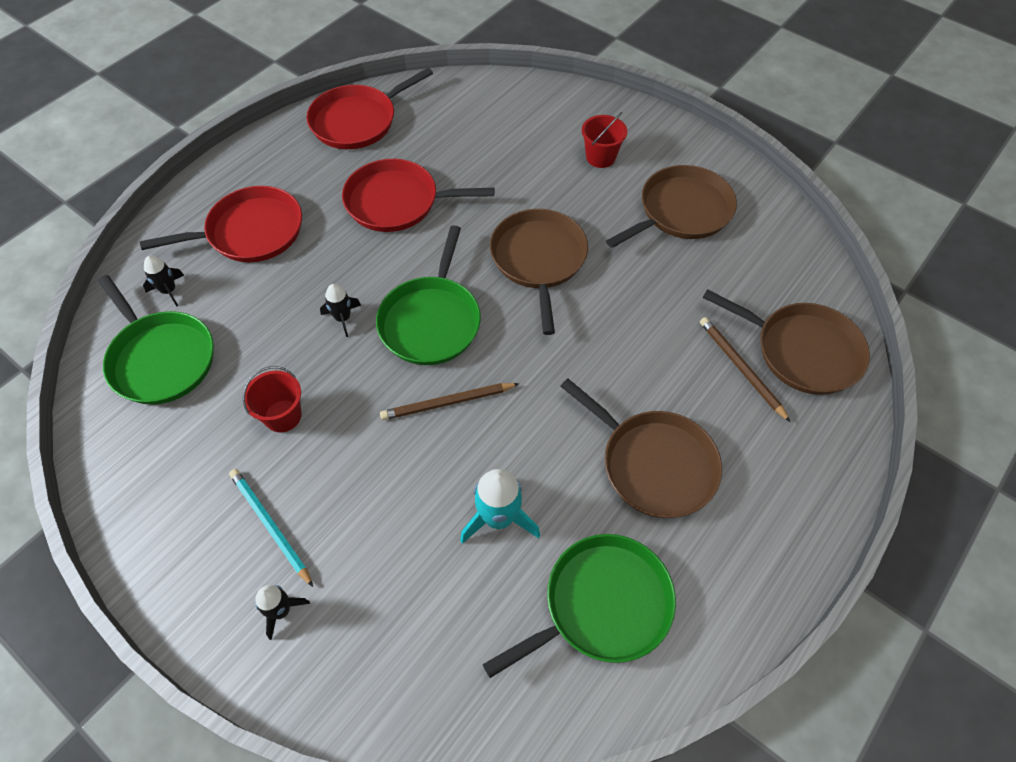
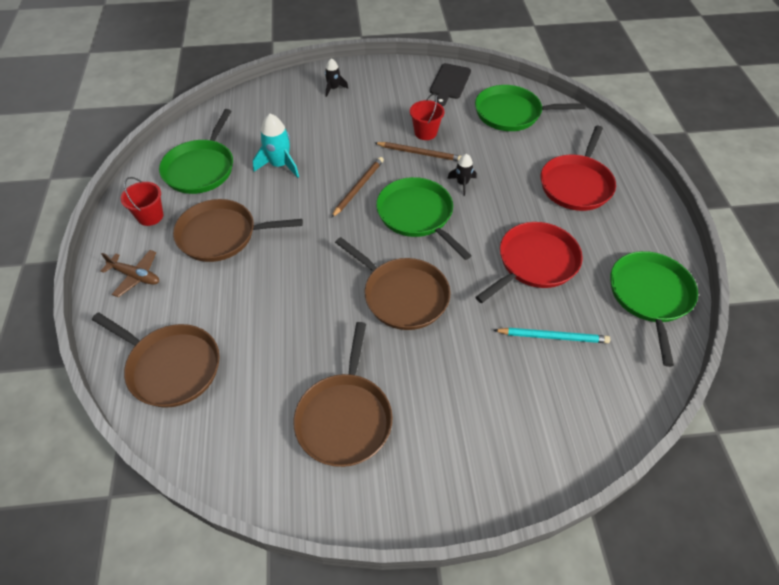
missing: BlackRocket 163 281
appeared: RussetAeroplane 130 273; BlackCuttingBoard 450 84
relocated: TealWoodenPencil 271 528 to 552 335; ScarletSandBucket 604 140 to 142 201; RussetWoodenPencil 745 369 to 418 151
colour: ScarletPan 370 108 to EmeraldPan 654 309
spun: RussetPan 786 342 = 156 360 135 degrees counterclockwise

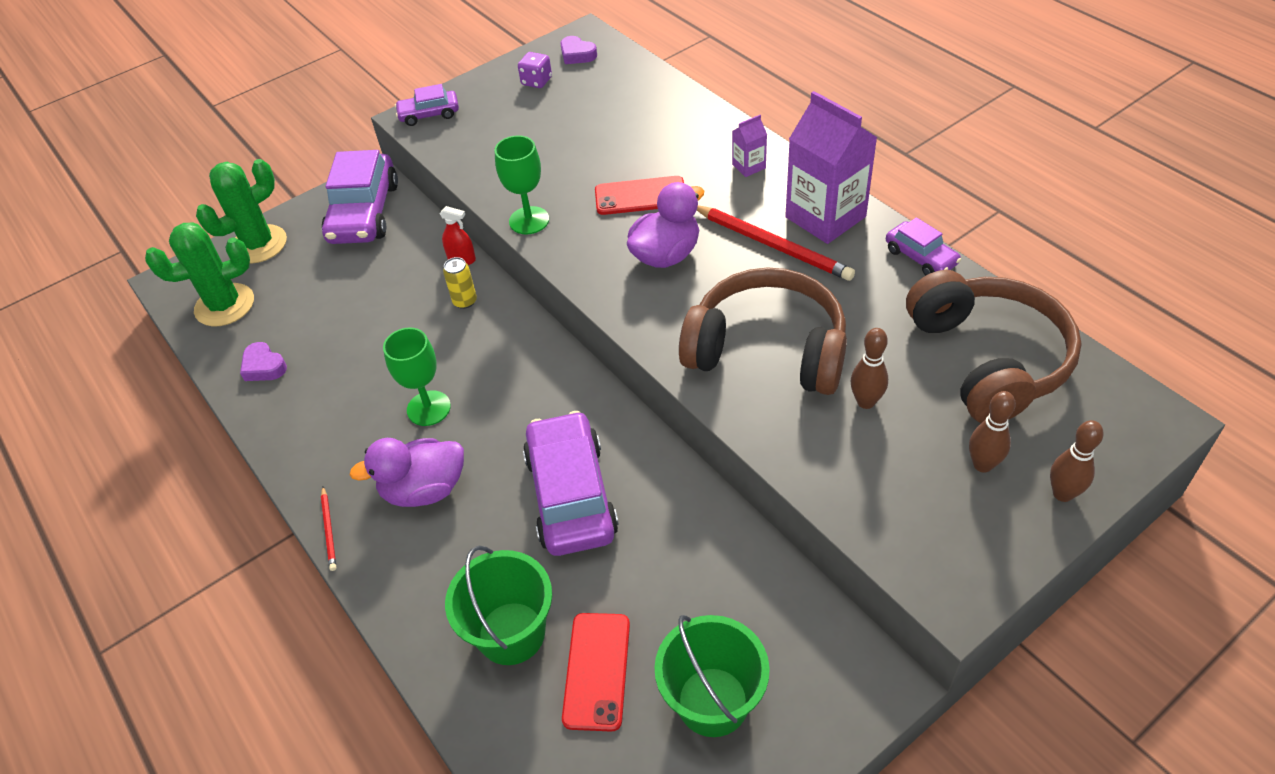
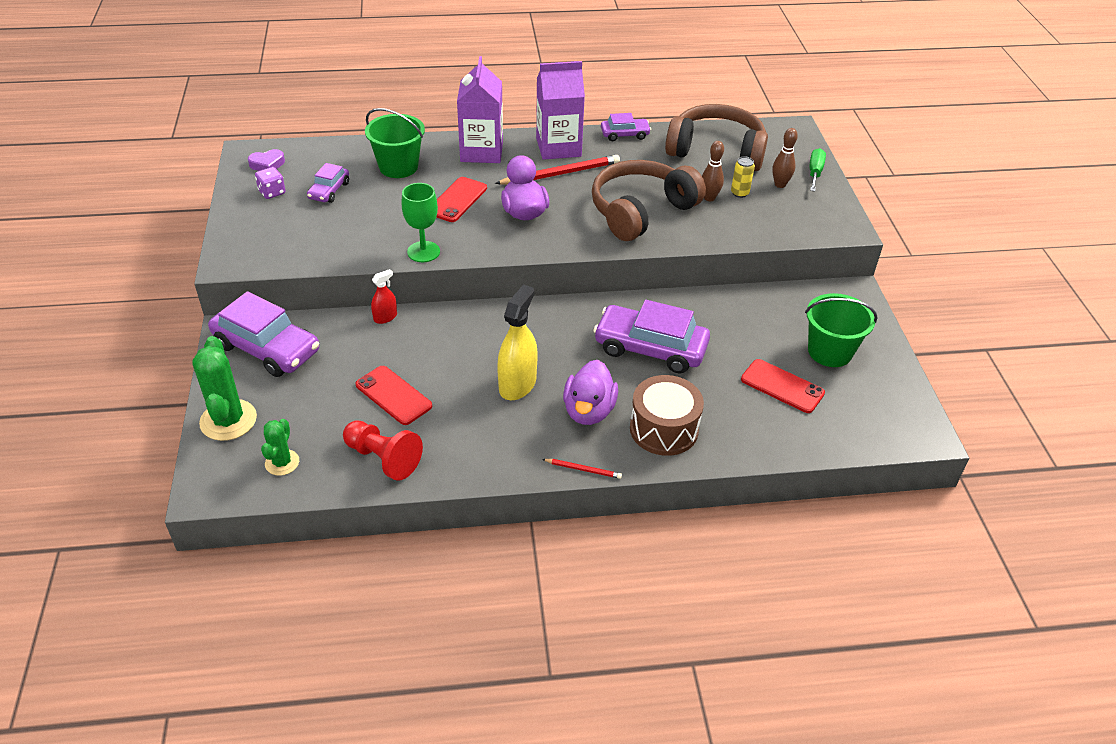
appeared: ScarletSmartphone 394 395; RussetSnareDrum 667 415
relocated: RoyalPurpleCar 427 105 to 328 183; BrightYellowSodaCan 460 283 to 743 177; EmeraldSandBucket 498 605 to 395 143
exchanged: RoyalPurpleLoveHeart 263 361 to ScarletGamePawn 383 451; EmeraldGoblet 417 377 to BrightYellowSprayCleaner 517 342; RussetTenpin 1077 461 to EmeraldHandScrewdriver 817 170
size: EmeraldSaguaroCactus 199 274 = 280 447 x0.59; RoyalPurpleMilkCarton 749 146 = 480 109 x2.22

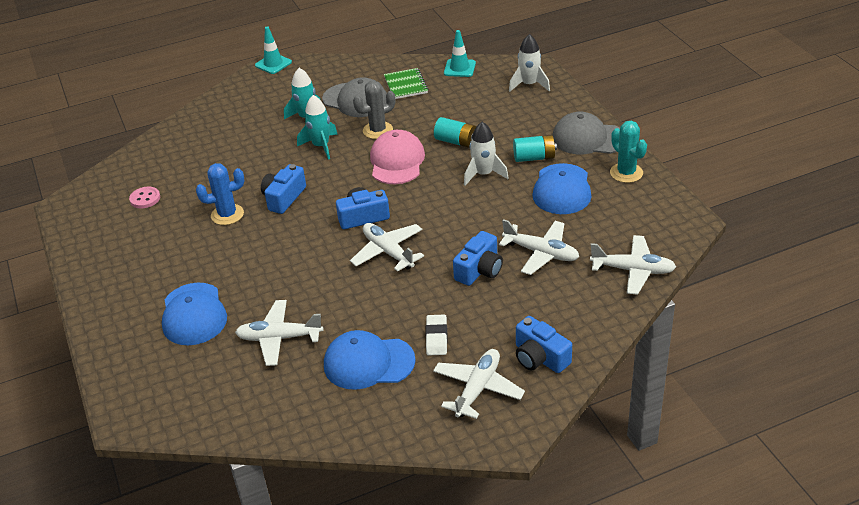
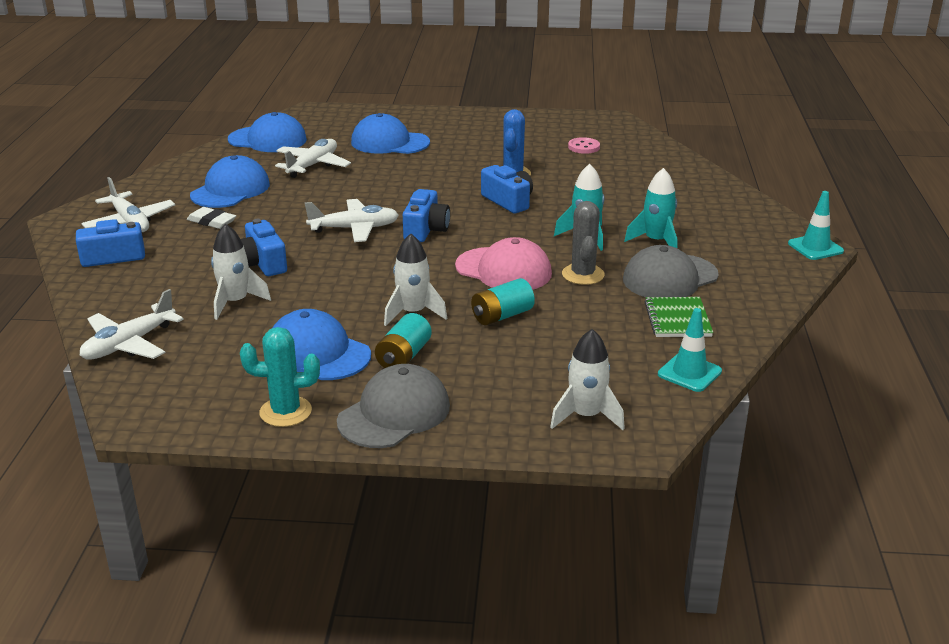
appeared: RoyalBlueCap 267 132
exchanged: WhiteAeroplane 539 247 to WhiteRocket 241 272
spun: EmeraldNotebook 406 83 = 679 317 75 degrees clockwise

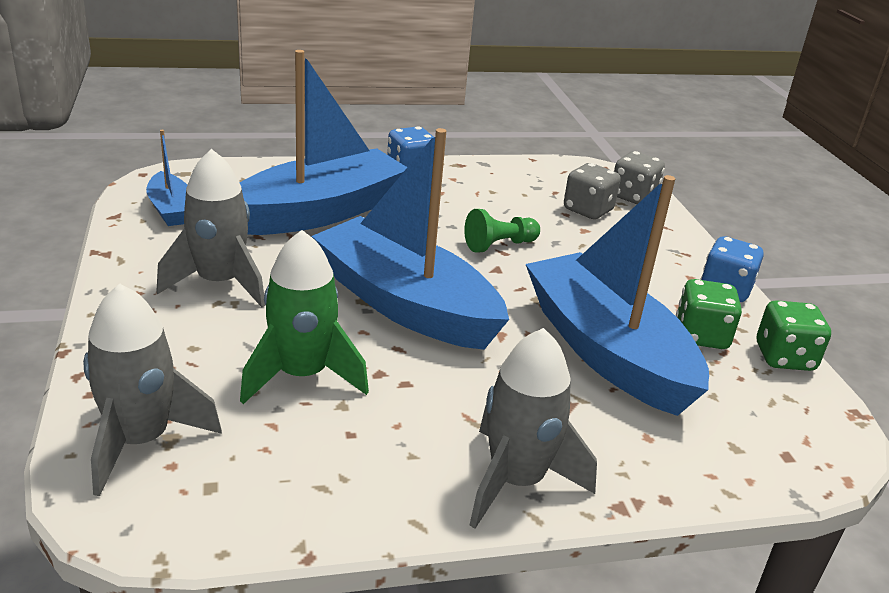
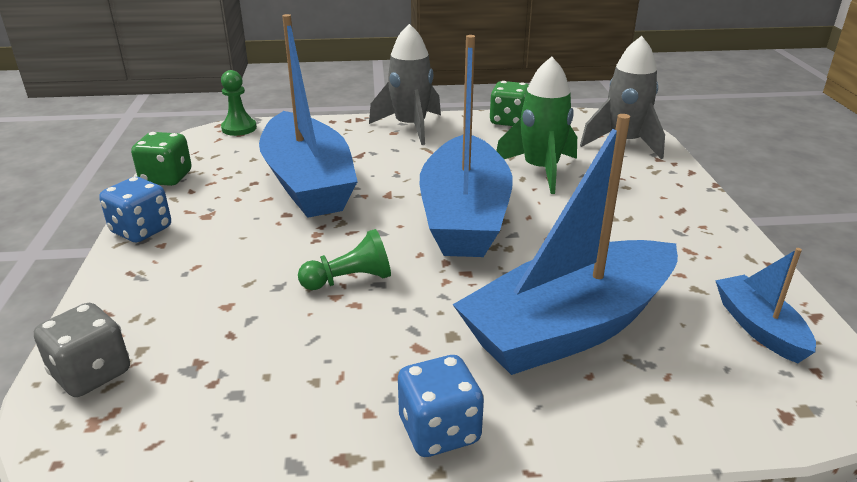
missing: AshGreyRocket 211 228; AshGreyDie 592 191
appeared: EmeraldGamePawn 239 103
relocated: EmeraldDie 709 314 to 509 103
spun: RoyalBlueSailboat 410 239 = 466 146 45 degrees clockwise

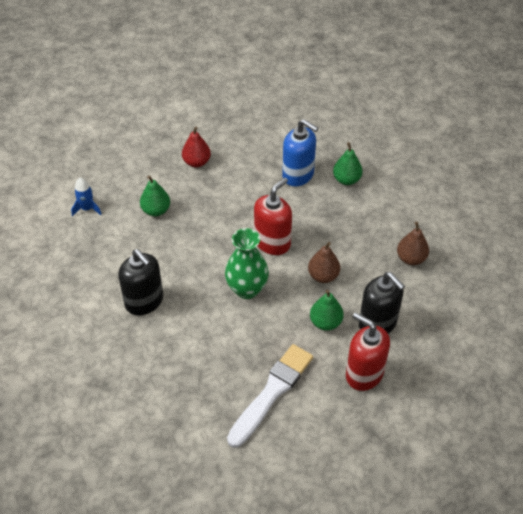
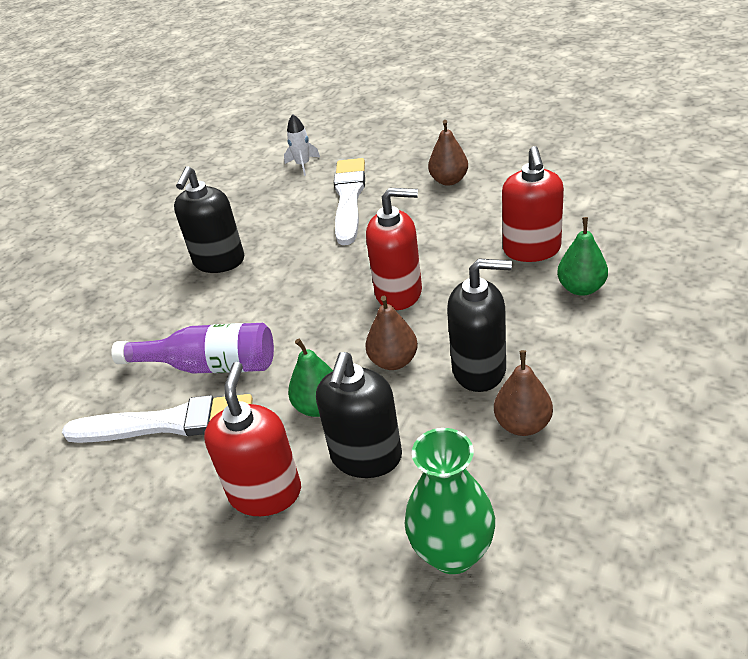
appeared: RoyalPurpleDrinkBottle 192 348; BlackSoapPump 479 325
relocated: EmeraldVase 247 263 to 449 501
exchanged: EmeraldPear 155 196 to WhitePaintbrush 349 201
colour: RoyalBlueRocket 86 197 to WhiteRocket 302 145; ScarletPear 196 147 to RussetPear 448 153; RoyalBlueSoapPump 300 152 to ScarletSoapPump 533 204

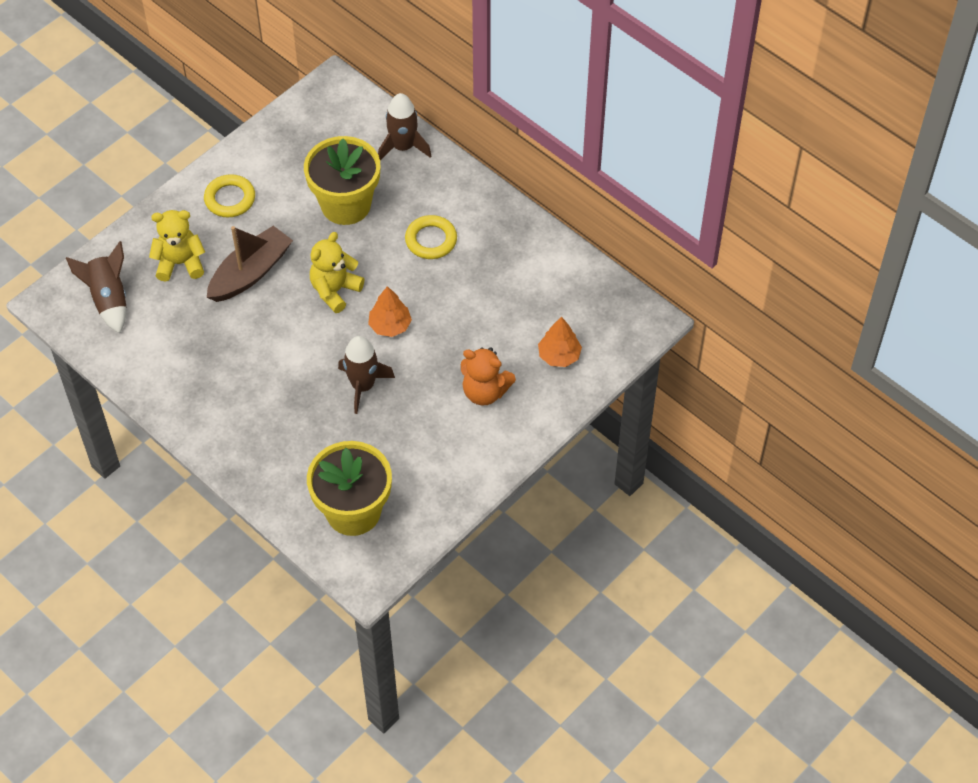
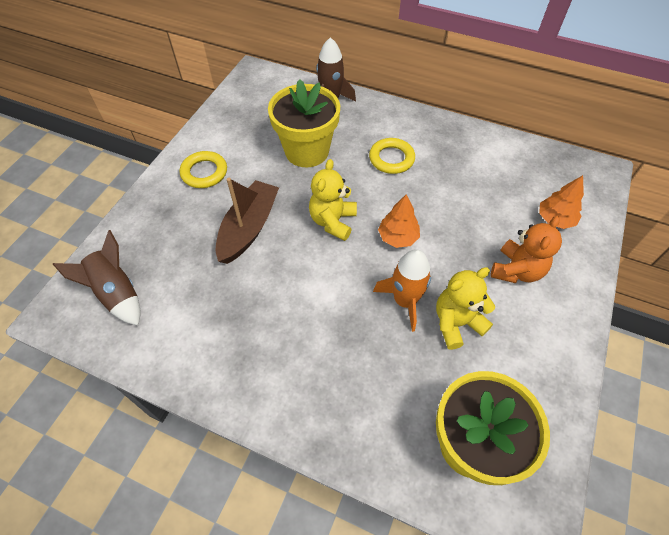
relocated: BrightYellowTeddyBear 177 246 to 465 308
colour: RussetRocket 366 375 to BrightOrangeRocket 402 290
spun: BrightOrangeTeddyBear 488 376 = 526 249 60 degrees counterclockwise

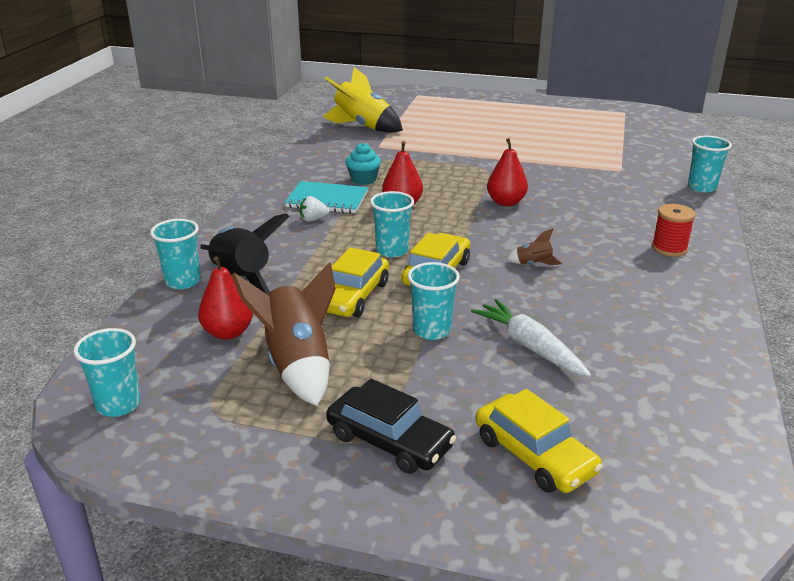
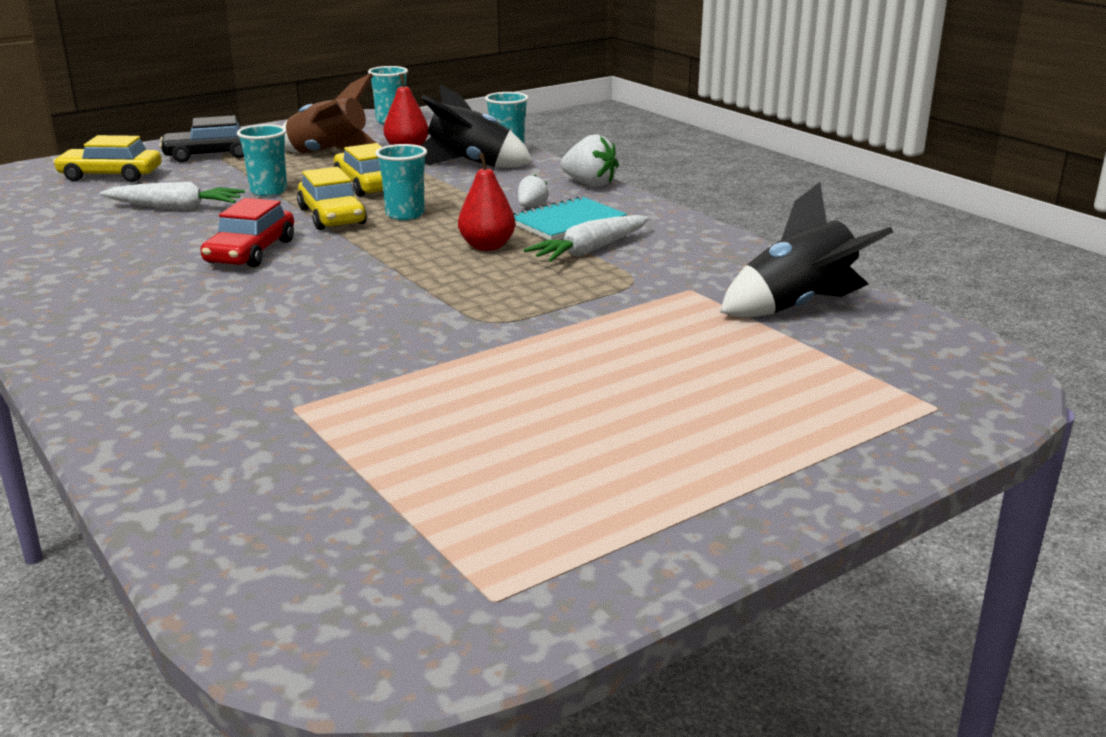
missing: ScarletPear 507 172; ScarletSpool 674 230; TealBeaker 710 164
appeared: WhiteBerry 589 160
exchanged: TealMuffin 363 164 to WhiteRootVegetable 586 238; RussetRocket 534 246 to ScarletCar 247 232
colour: BrightYellowRocket 362 100 to BlackRocket 806 249

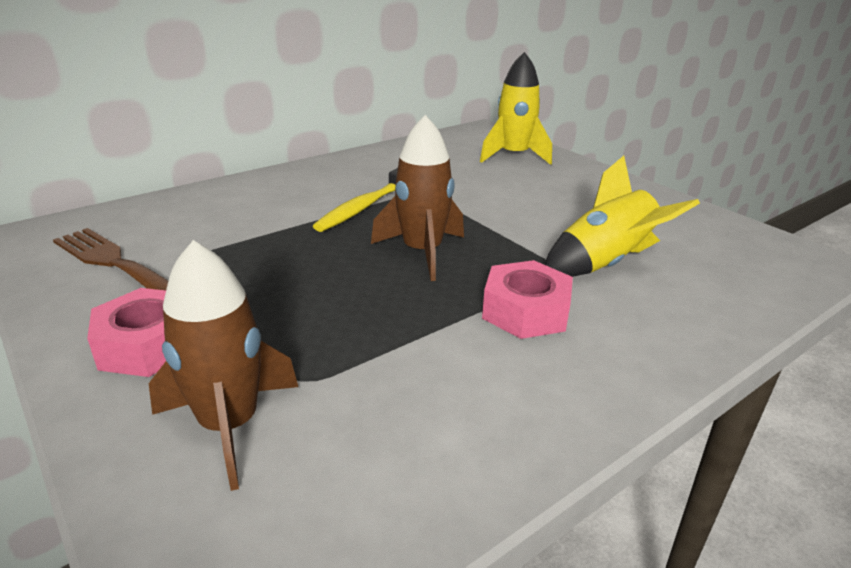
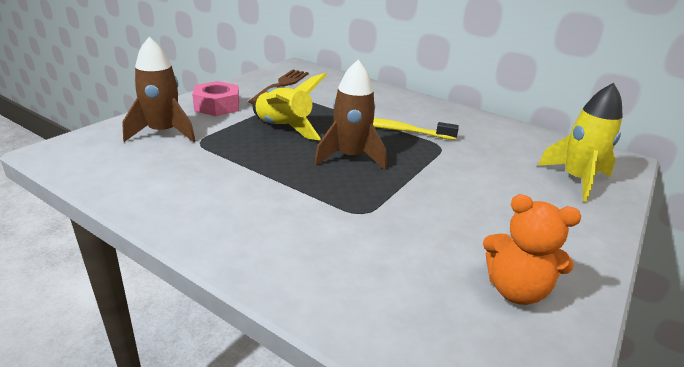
missing: RosePinkHexagonNut 527 299
appeared: BrightOrangeTeddyBear 532 249
relocated: BrightYellowRocket 622 216 to 290 106

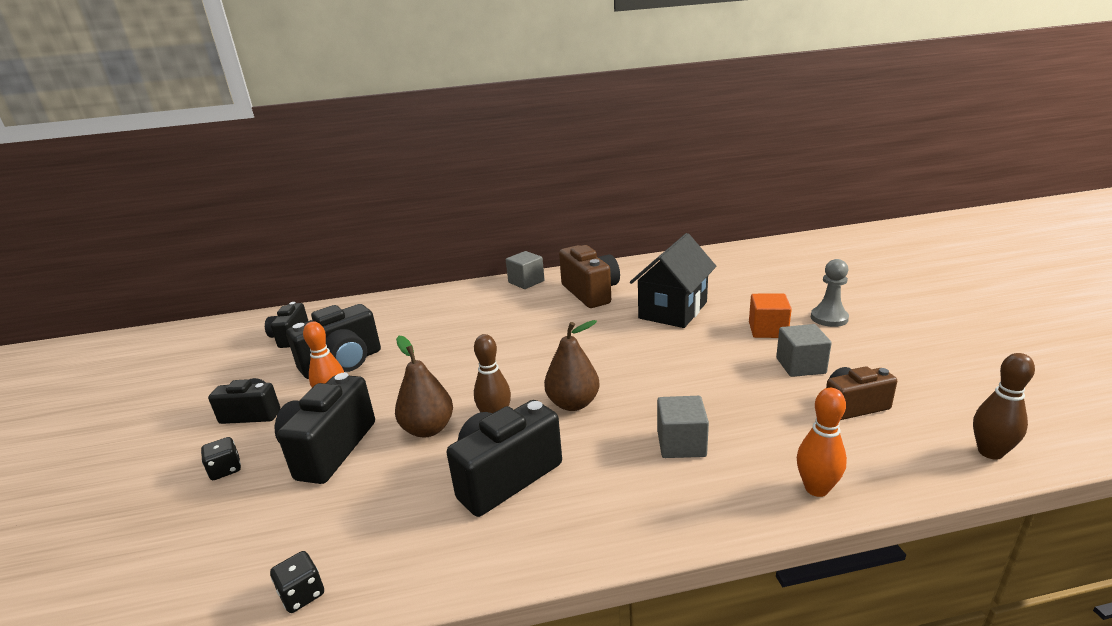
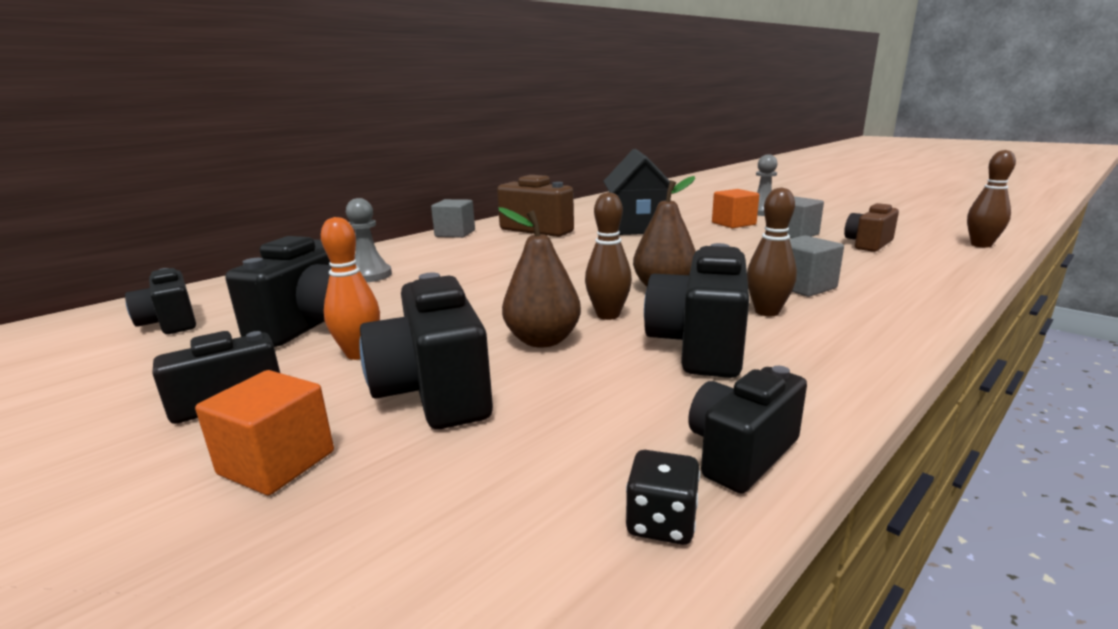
missing: BrightOrangeTenpin 822 442
appeared: AshGreyGamePawn 369 240; BlackCompactCamera 747 430; RussetTenpin 772 251
exchanged: BlackDie 221 458 to BrightOrangeBlock 264 432

